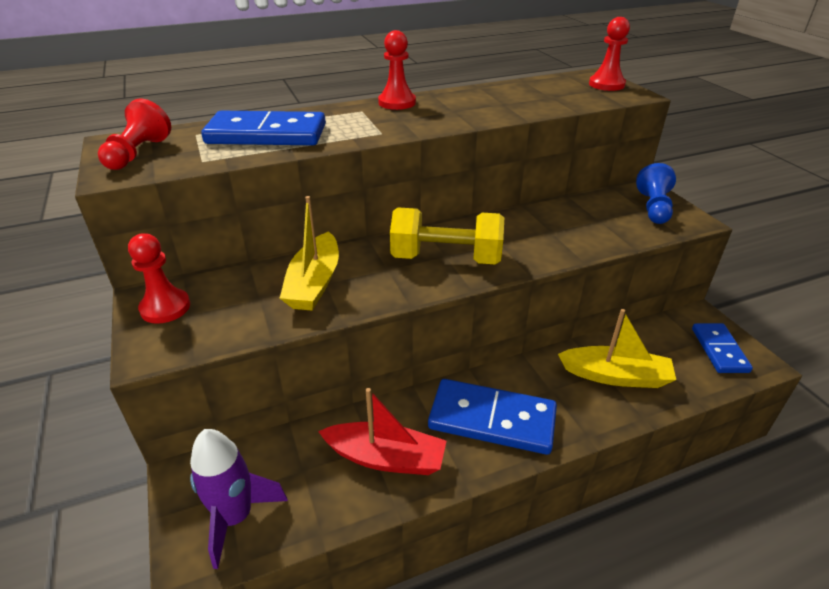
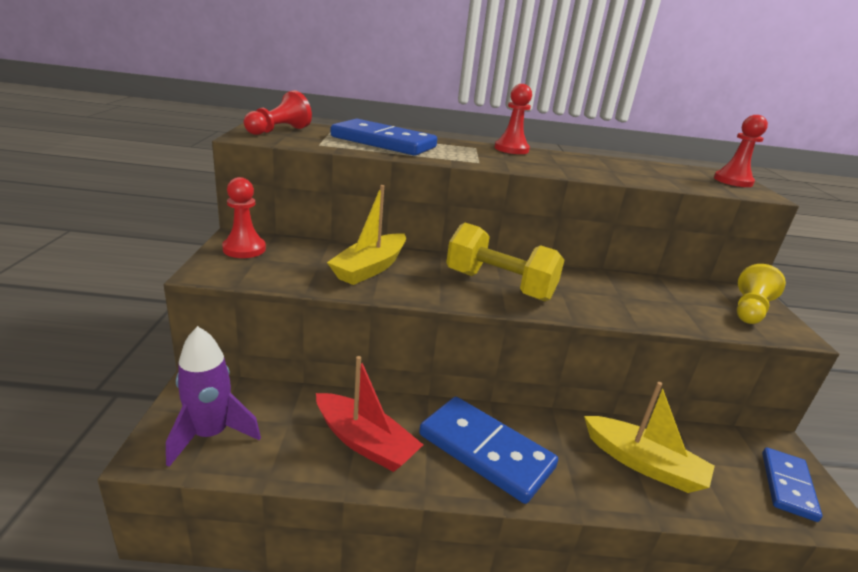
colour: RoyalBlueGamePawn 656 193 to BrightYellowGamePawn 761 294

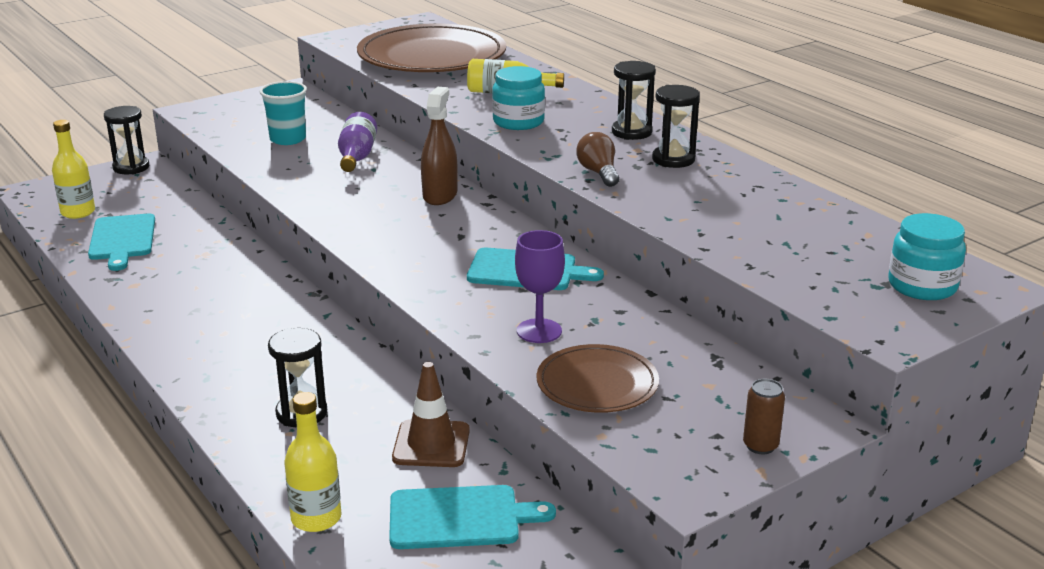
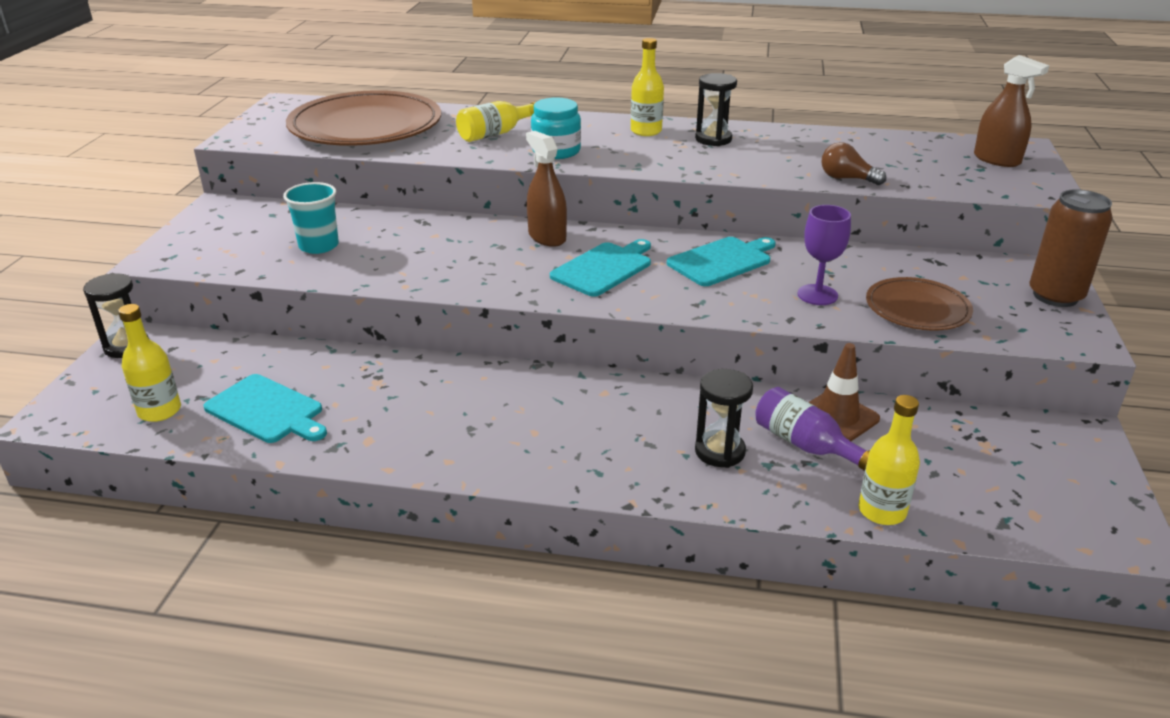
relocated: RoyalPurpleDrinkBottle 357 142 to 812 429; TealCuttingBoard 472 517 to 600 268; RussetLightBulb 598 159 to 853 163
exchanged: BlackSandTimer 634 100 to BrightYellowDrinkBottle 647 87; TealPreserveJar 927 256 to RussetSprayCleaner 1011 111
size: RussetSodaCan 764 416 = 1071 248 x1.96

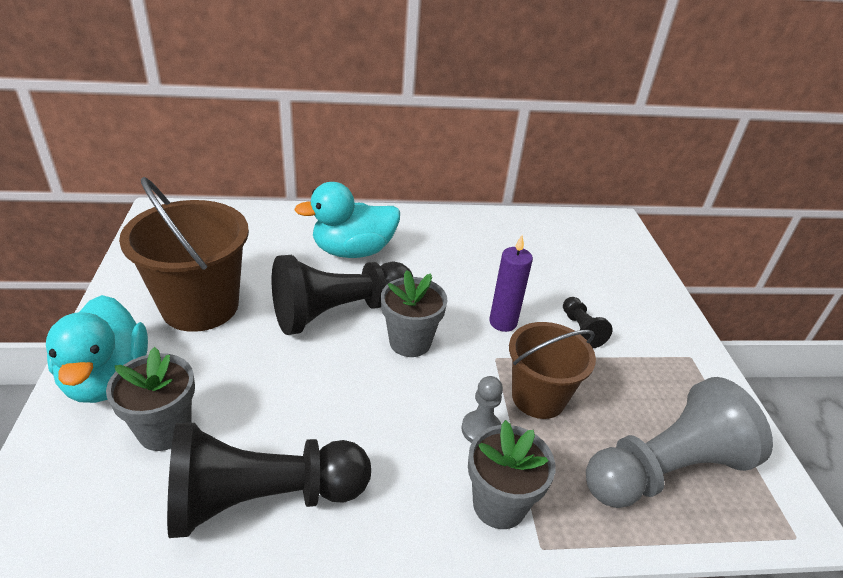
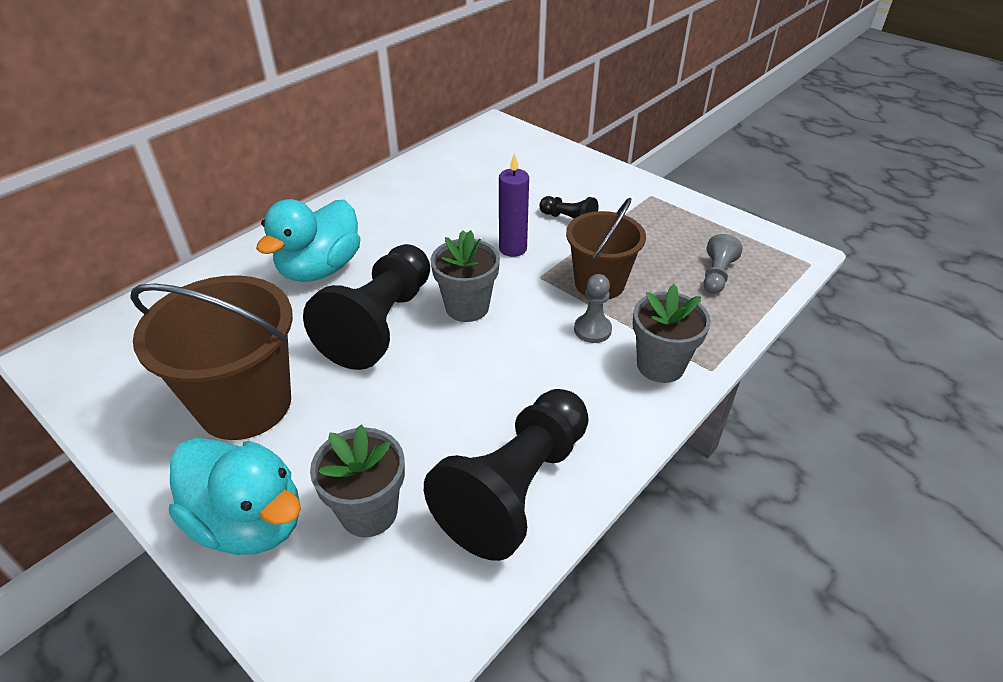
size: AshGreyGamePawn 679 442 = 723 264 x0.45

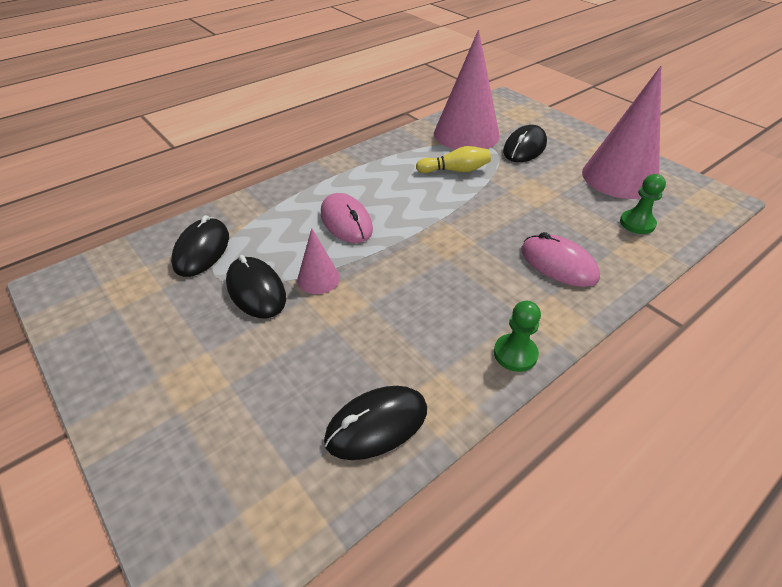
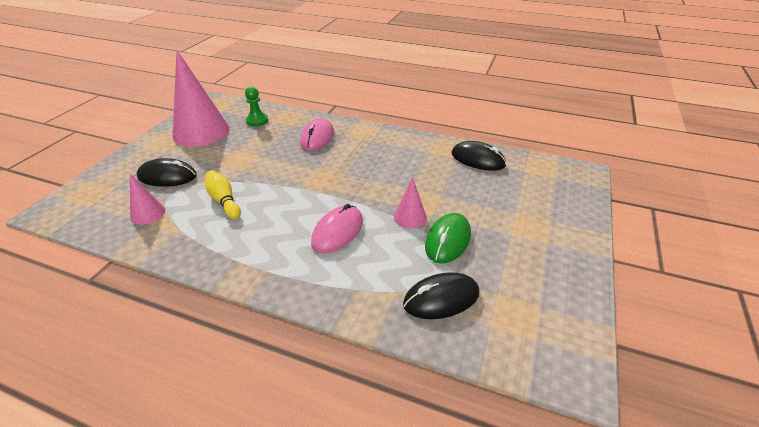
missing: EmeraldGamePawn 517 336
colour: BlackPcMouse 256 286 to EmeraldPcMouse 448 238
size: RosePinkSolidCone 467 90 = 147 199 x0.47

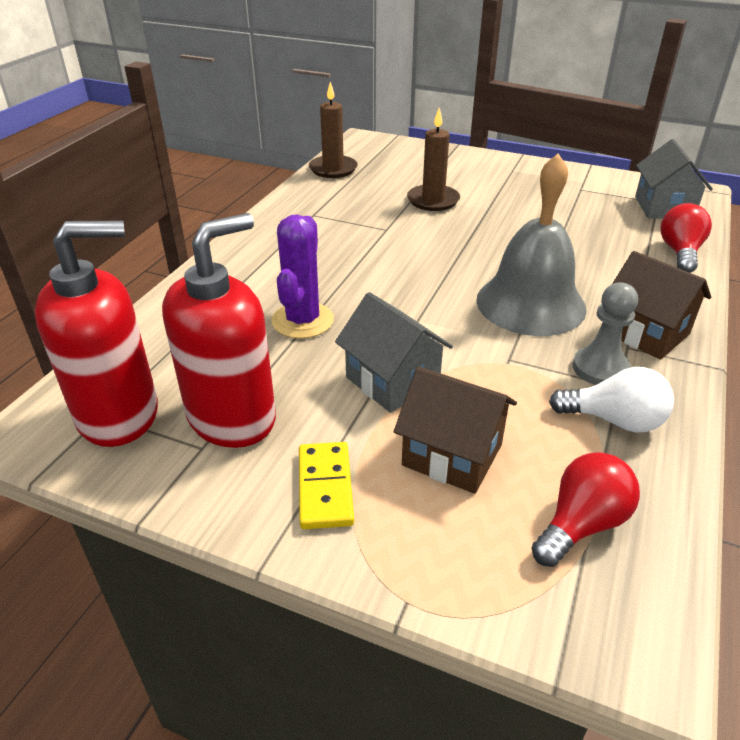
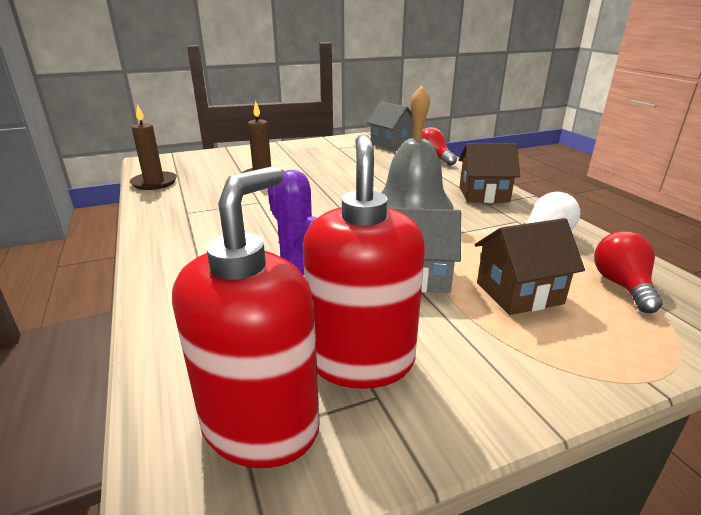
missing: BrightYellowDomino 326 485; AshGreyGamePawn 605 334

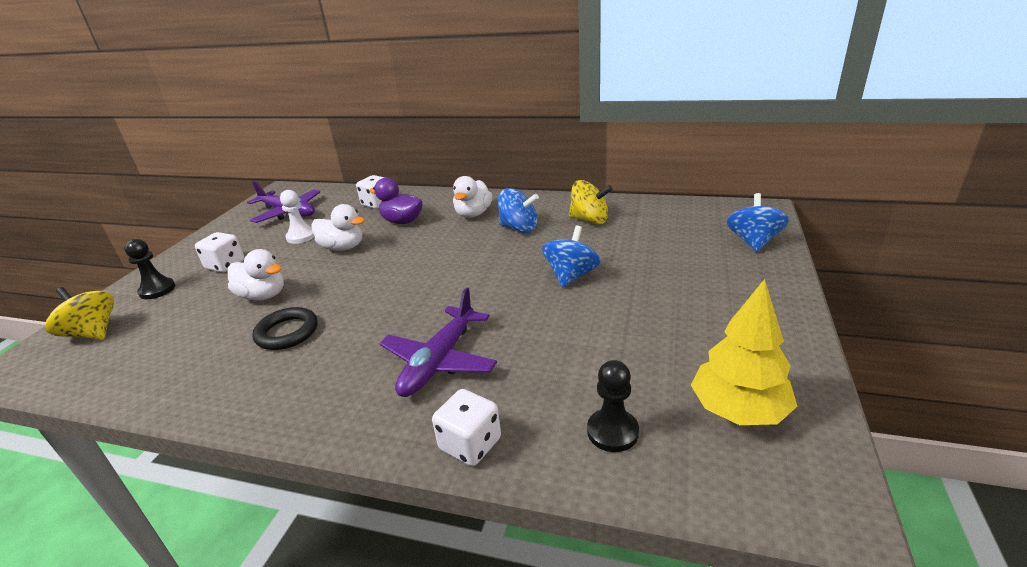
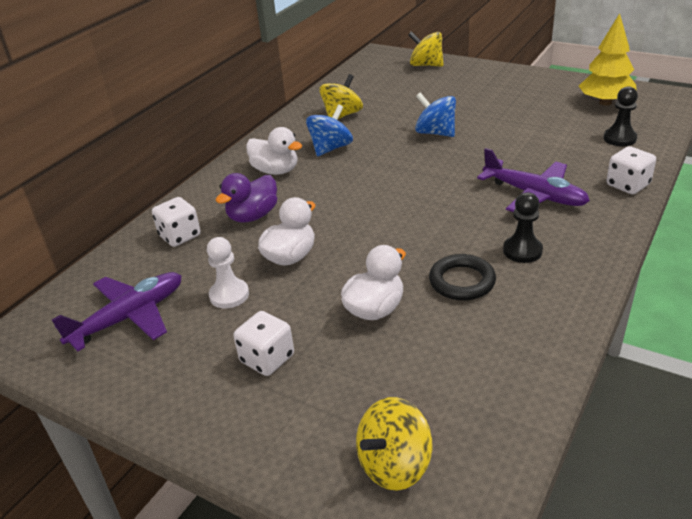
relocated: BlackGamePawn 149 269 to 523 227
colour: RoyalBlueWhirligig 758 222 to BrightYellowWhirligig 426 49

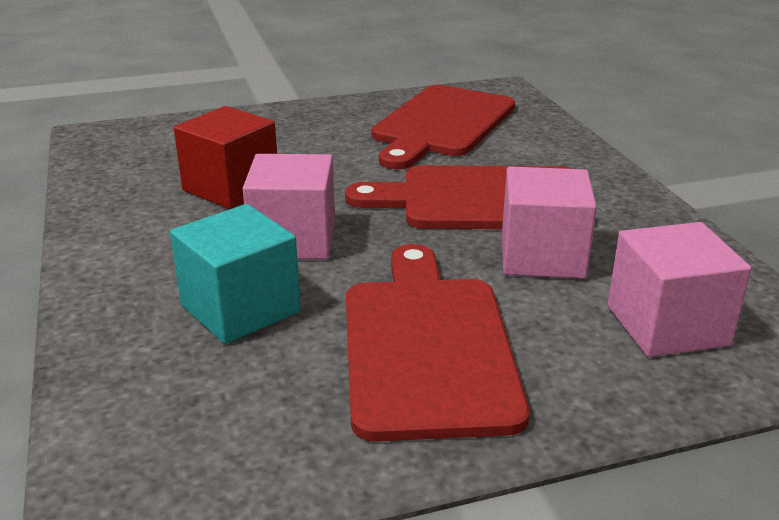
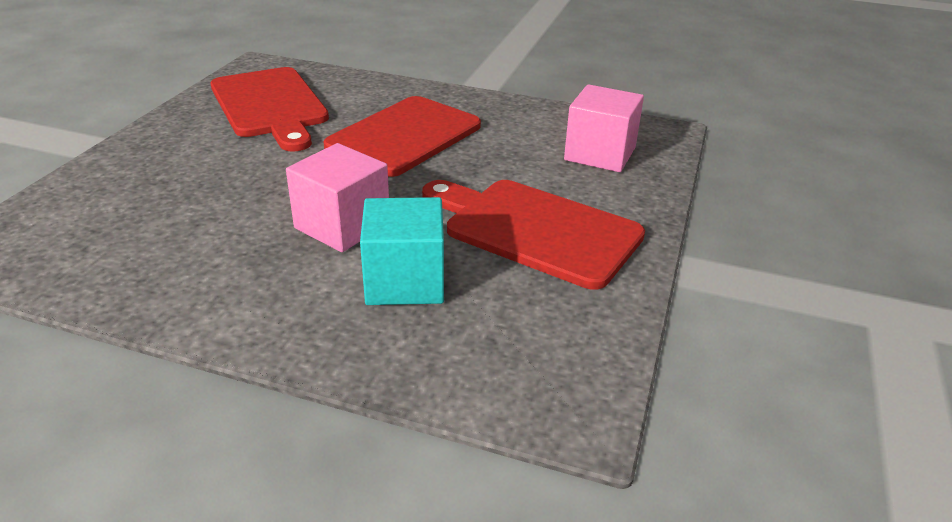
missing: ScarletBlock 225 157; RosePinkBlock 549 222

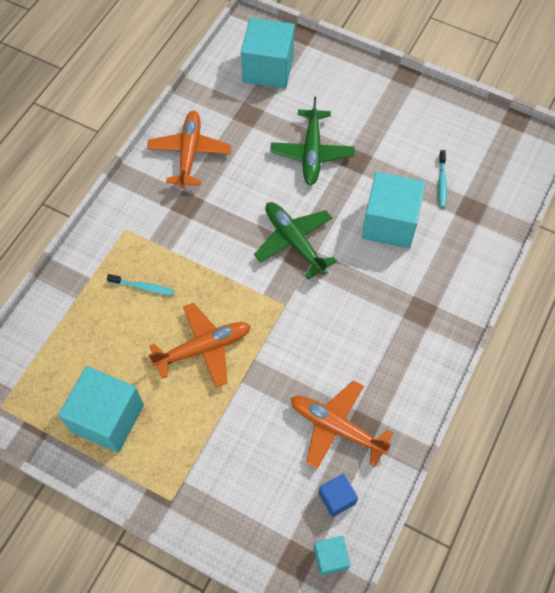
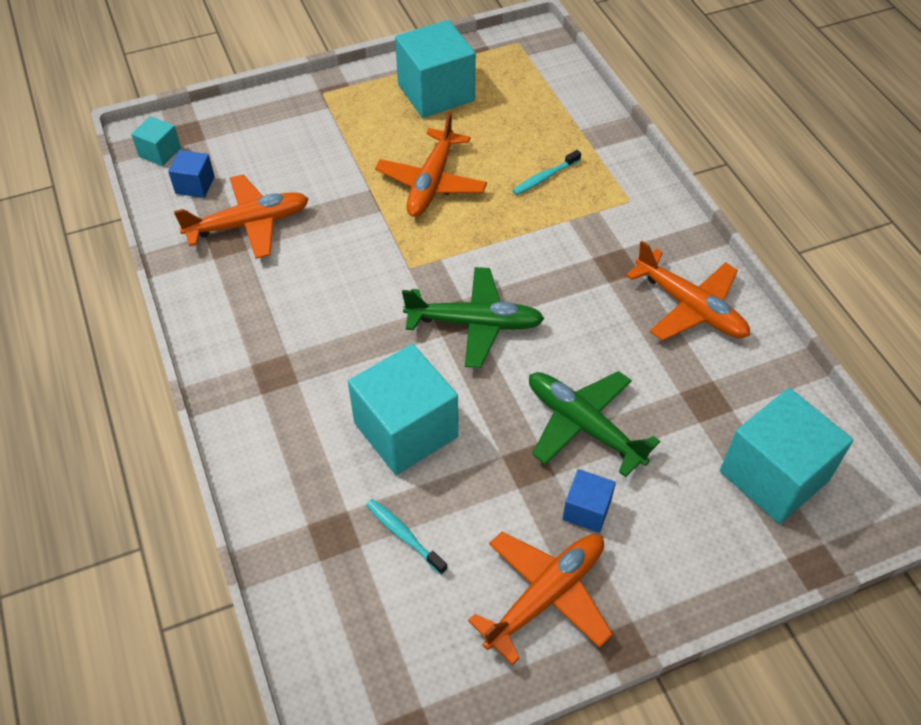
appeared: BrightOrangeAeroplane 540 598; RoyalBlueBlock 589 501

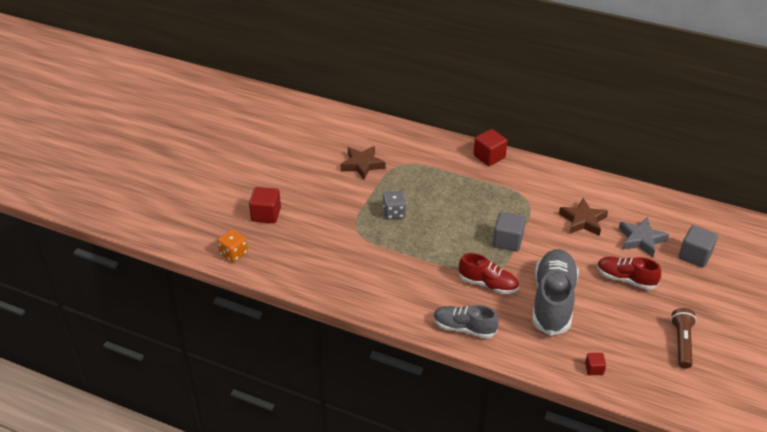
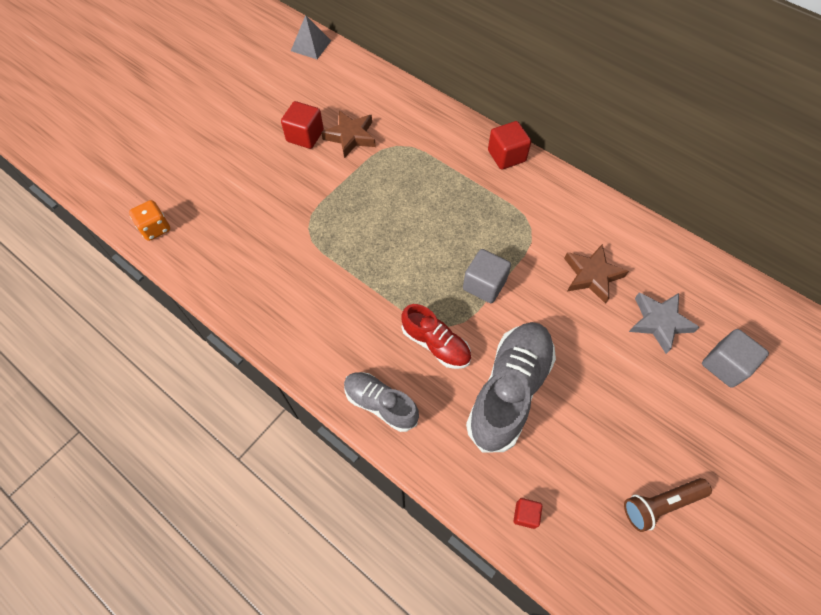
missing: AshGreyDie 394 205; ScarletShoe 629 273
appeared: AshGreySolidPyramid 311 37
relocated: ScarletBlock 265 205 to 302 125
spun: RussetTorch 684 338 = 668 505 135 degrees counterclockwise

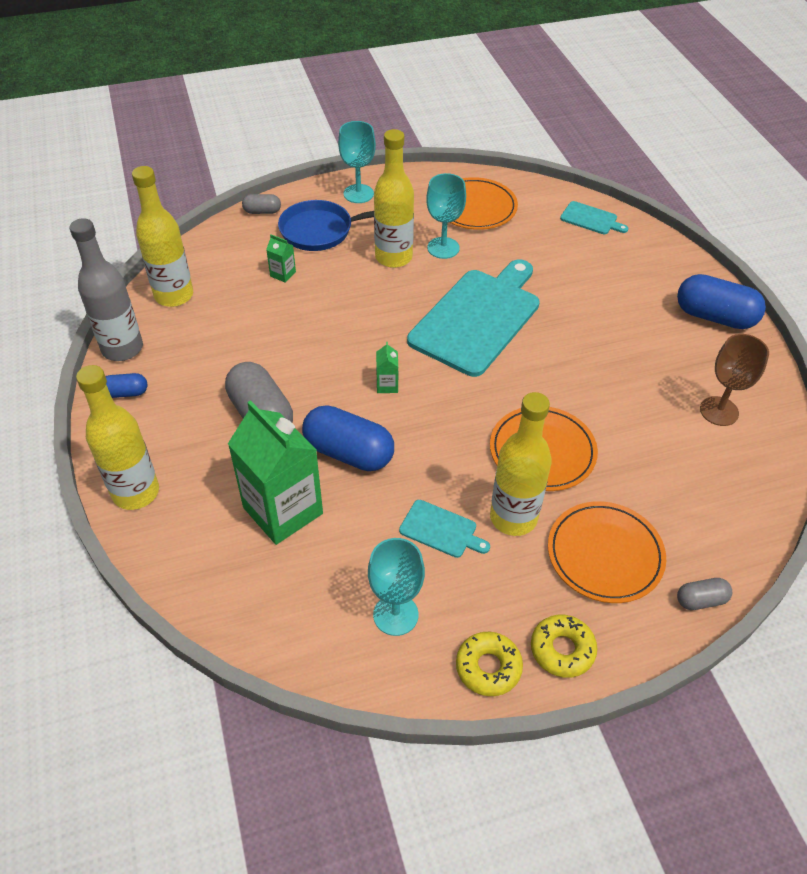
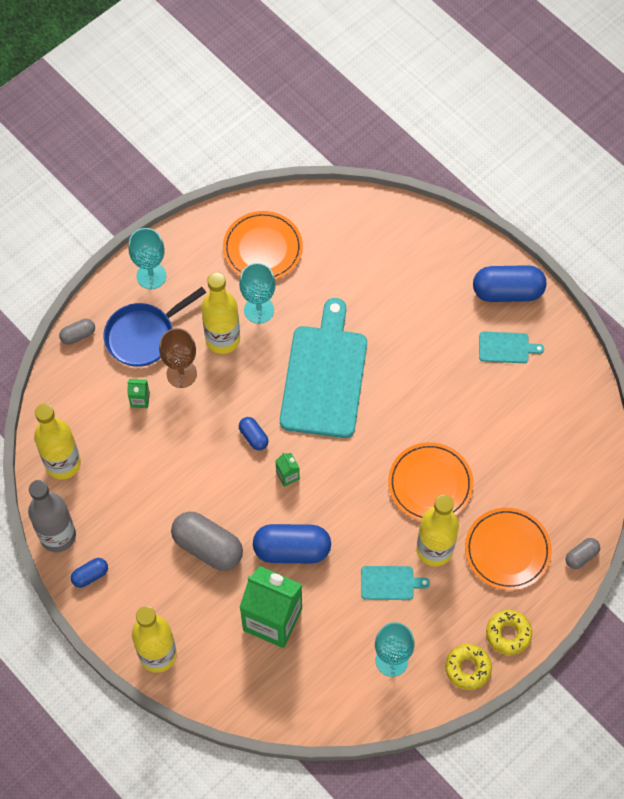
appeared: RoyalBluePill 254 433
relocated: TealCuttingBoard 594 217 to 511 347; RussetGoblet 734 380 to 178 358

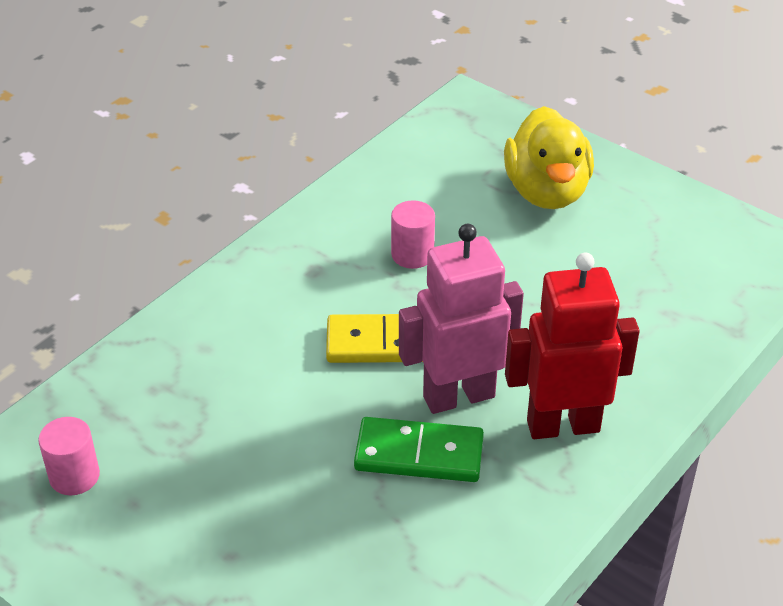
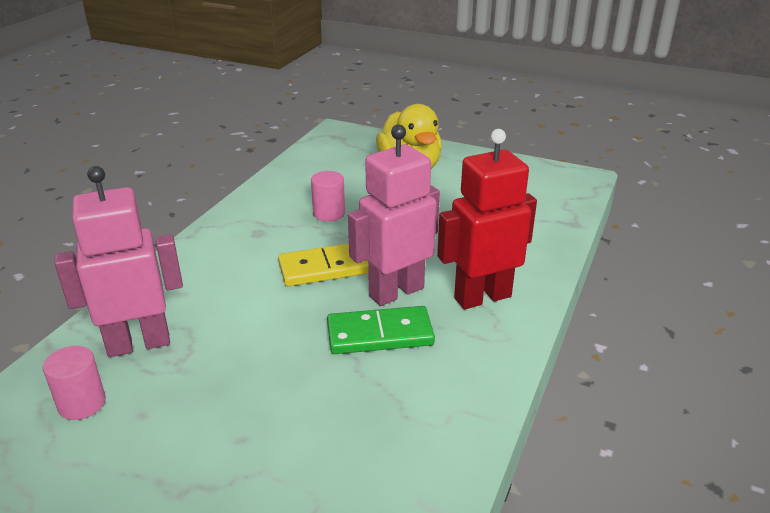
appeared: RosePinkToyRobot 118 261

